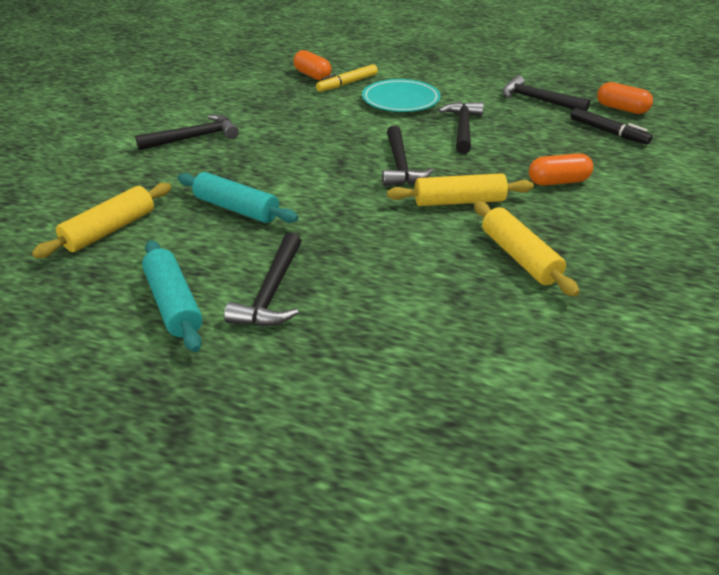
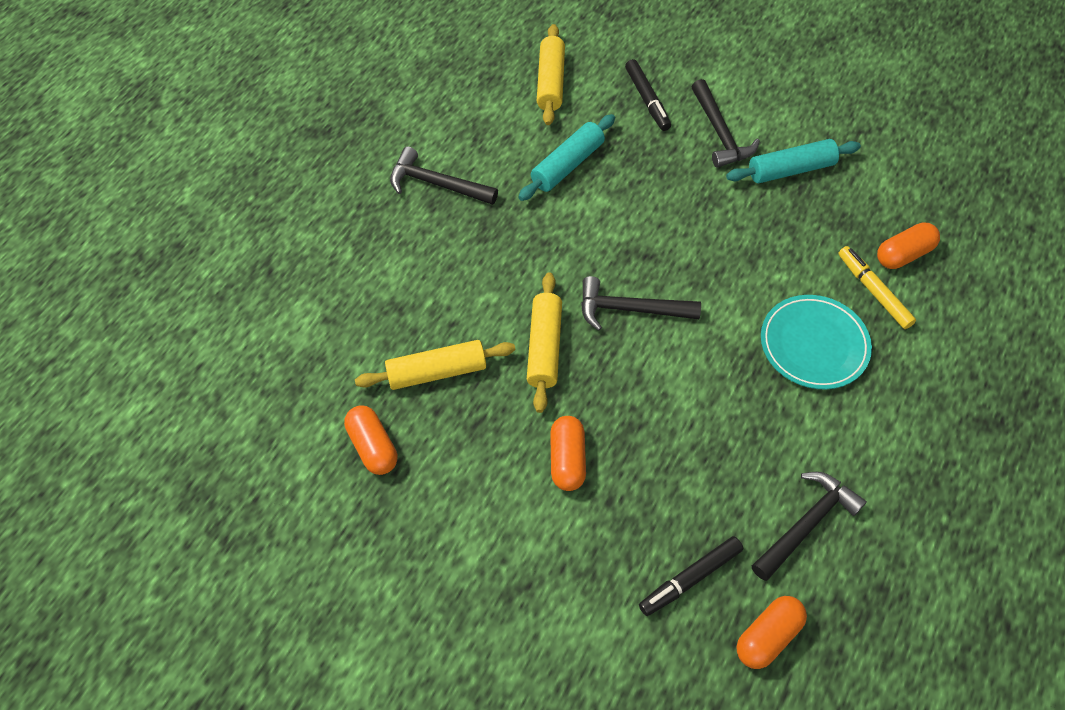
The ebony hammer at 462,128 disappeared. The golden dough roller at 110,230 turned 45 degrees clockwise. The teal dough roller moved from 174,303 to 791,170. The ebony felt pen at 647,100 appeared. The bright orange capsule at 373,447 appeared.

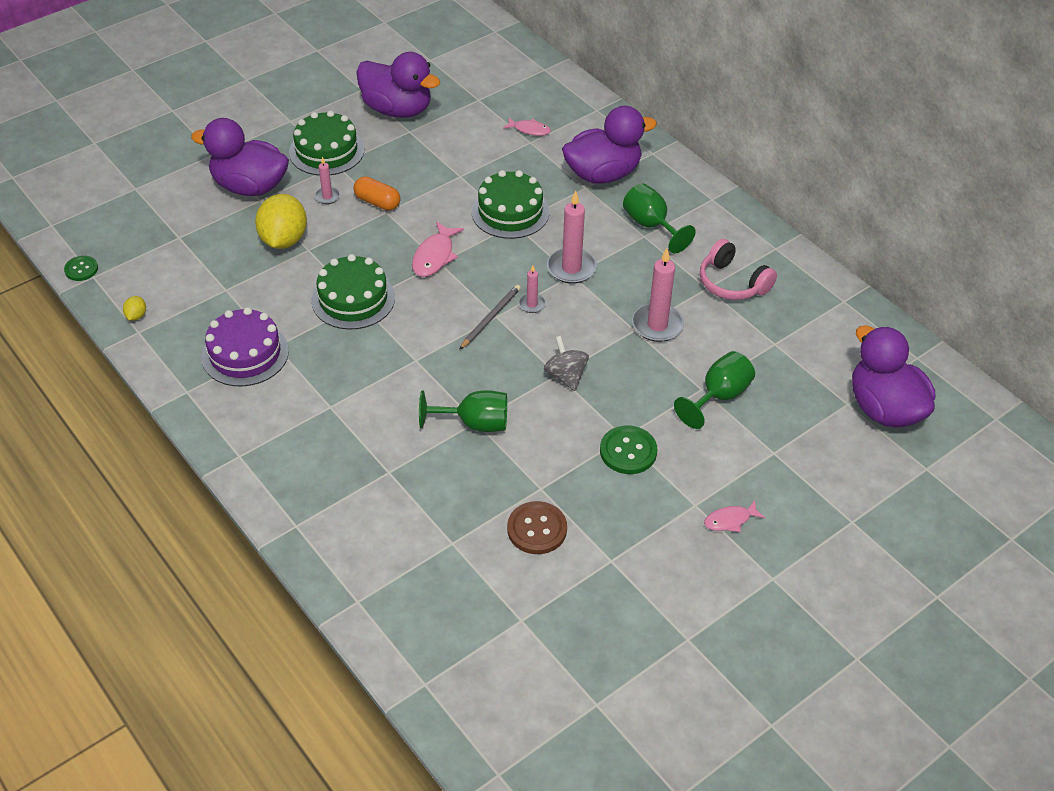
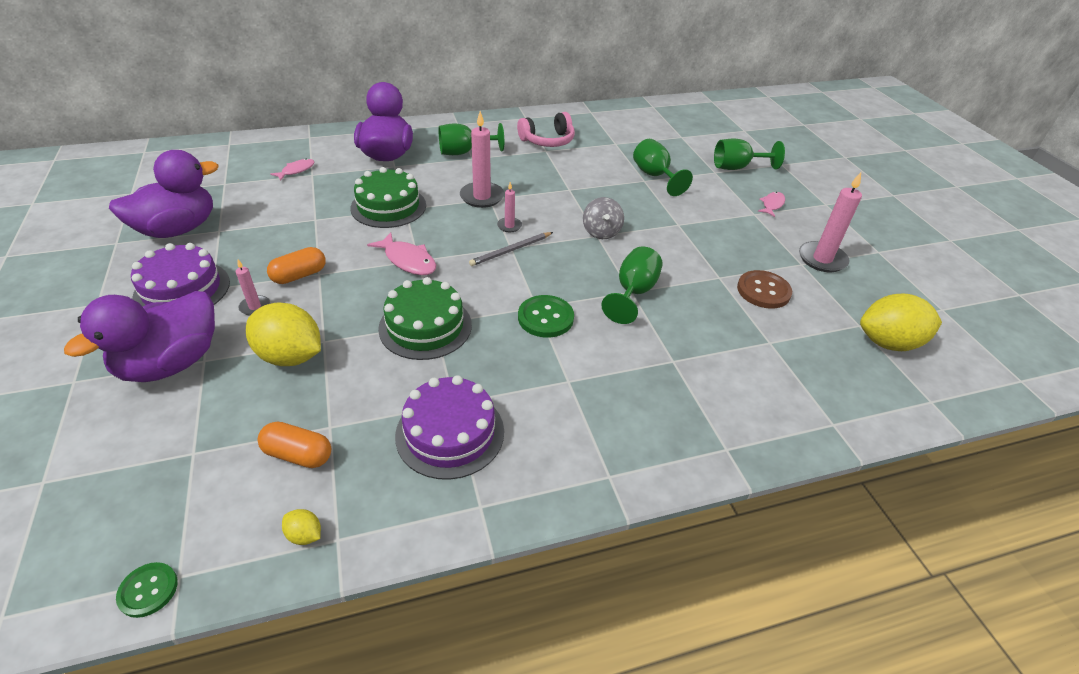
The leaf-green layer cake at 326,151 became the royal purple layer cake at 182,290. The rosy wax candle moved from 657,325 to 822,259. The grey lead pencil at 491,318 turned 90 degrees counterclockwise. The royal purple duck at 884,408 disappeared. The grey whirligig at 565,376 turned 90 degrees counterclockwise. The leaf-green shirt button moved from 628,451 to 545,318. The rosy toy fish at 730,520 turned 150 degrees counterclockwise. The leaf-green wine glass at 737,167 appeared. The golden toy lemon at 888,343 appeared. The bright orange capsule at 298,454 appeared.

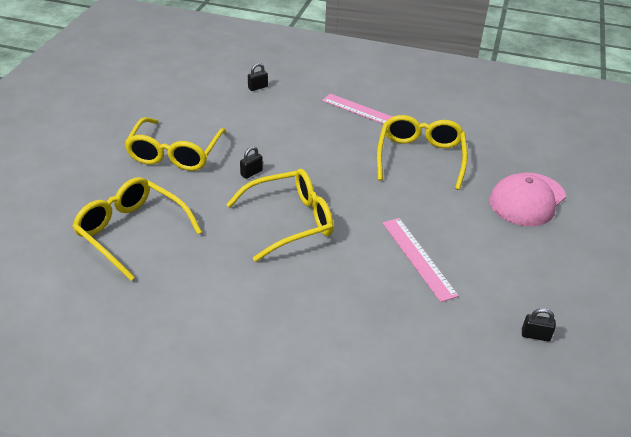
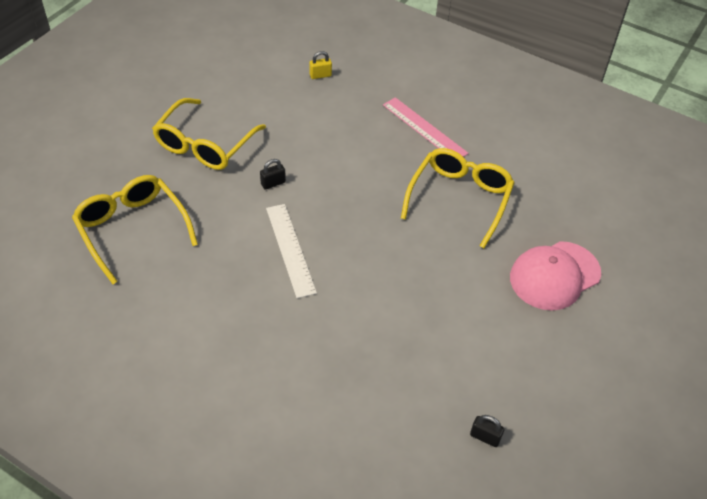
The ebony small lock at 258,87 became the golden small lock at 320,75. The golden glasses at 290,221 was replaced by the pure white measuring stick at 290,249. The rosy measuring stick at 418,258 disappeared.

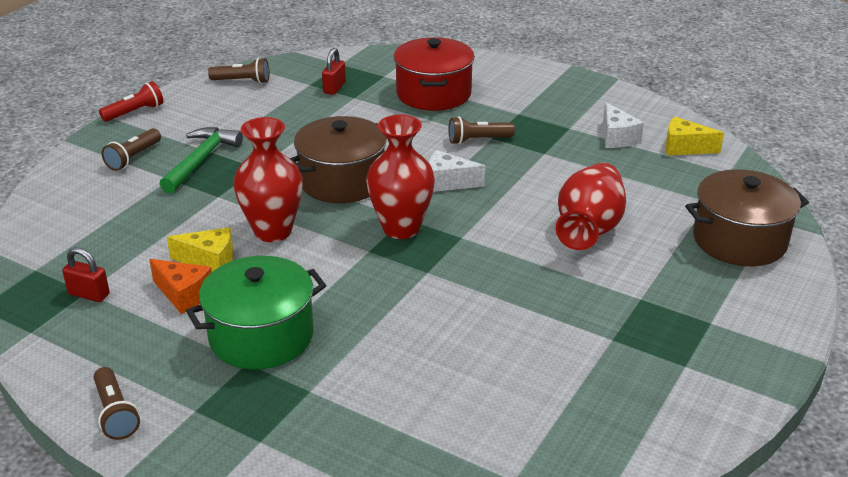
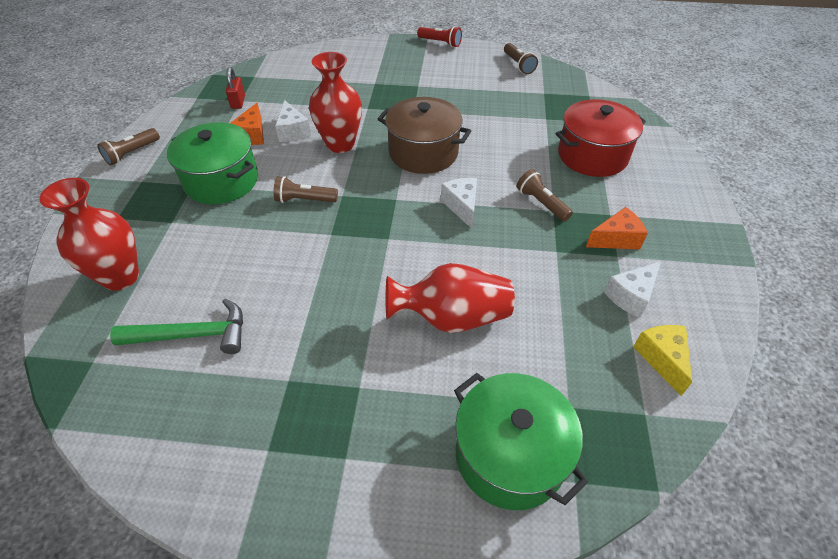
The red small lock at 334,88 disappeared. The red vase moved from 401,228 to 120,277. The leaf-green hammer moved from 201,160 to 193,335. The brown pocket torch moved from 133,158 to 304,200. The brown cooking pot at 739,240 became the leaf-green cooking pot at 510,455. The golden cheese wedge at 210,261 became the pure white cheese wedge at 292,131. The bright orange cheese wedge at 616,239 appeared.

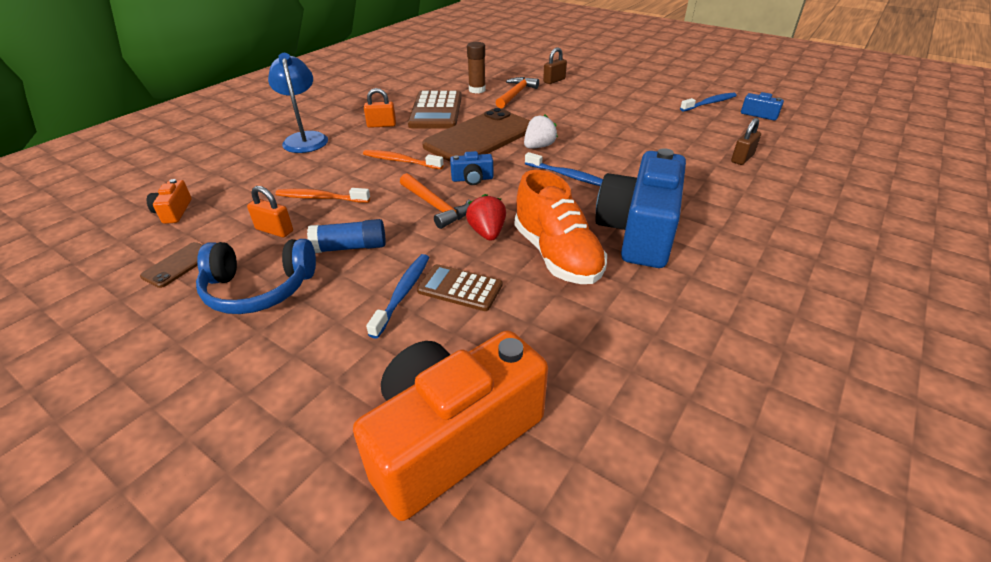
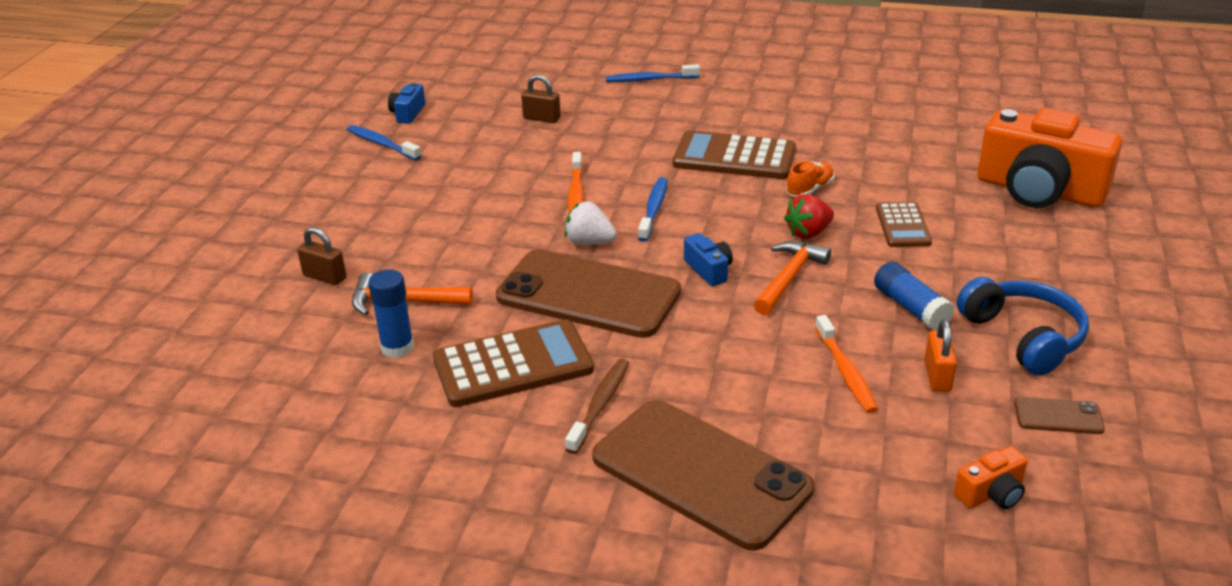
The brown stick of glue at 477,90 became the cobalt stick of glue at 397,347. The cobalt reading lamp at 305,138 was replaced by the brown smartphone at 701,473. The bright orange small lock at 381,125 was replaced by the brown tooth brush at 600,405. The cobalt compact camera at 638,231 was replaced by the brown calculator at 734,157. The bright orange tooth brush moved from 401,161 to 576,192. The bright orange shoe at 557,255 changed to 0.50 times the size. The cobalt tooth brush moved from 403,293 to 650,79.

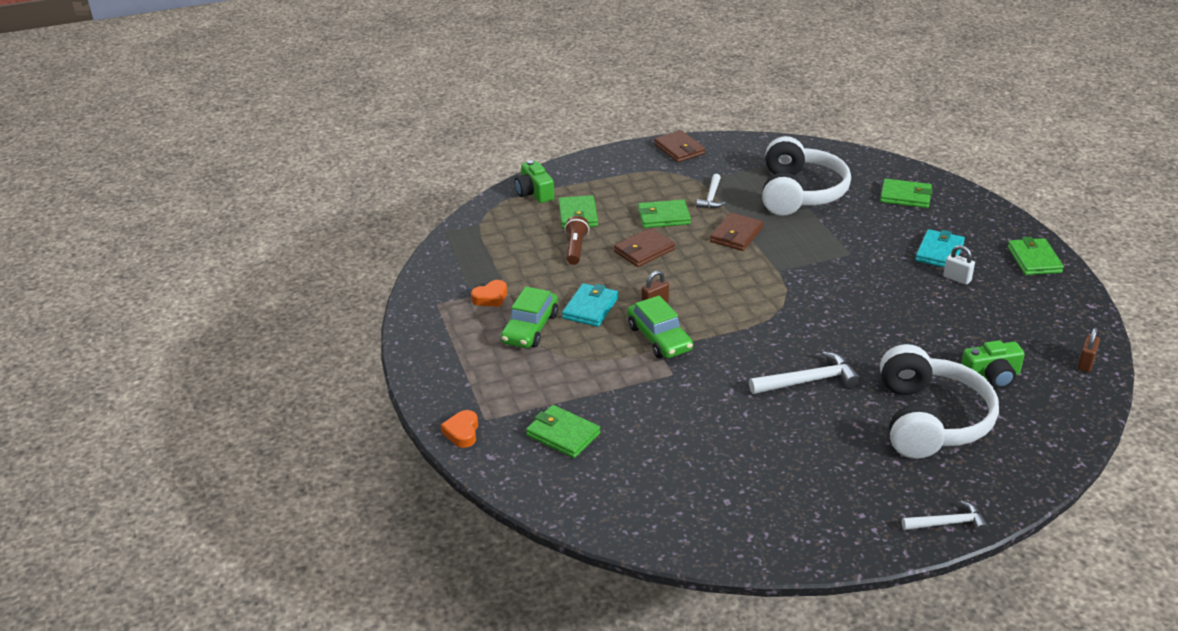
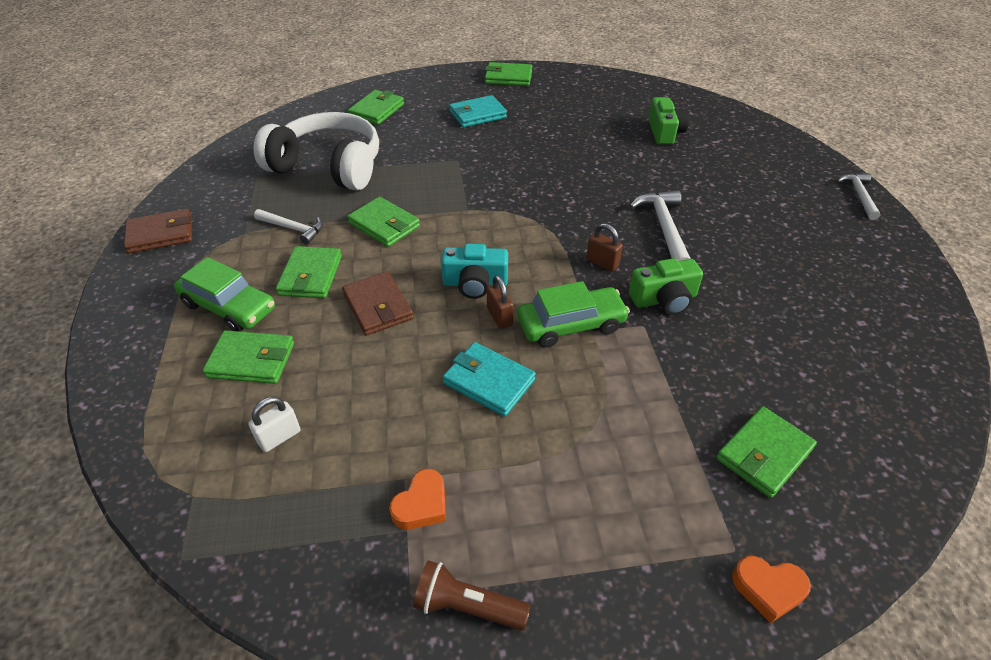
The leaf-green compact camera moved from 534,193 to 664,299. The brown wallet at 736,235 became the leaf-green wallet at 384,225. The brown pocket torch moved from 576,248 to 467,606. The teal wallet at 939,252 turned 60 degrees counterclockwise. The pure white small lock moved from 957,278 to 279,437. The bright orange heart at 491,297 turned 60 degrees clockwise. The leaf-green car moved from 530,328 to 229,307. The brown small lock moved from 1085,363 to 602,263. The pure white headset at 930,420 disappeared. The teal compact camera at 475,283 appeared.

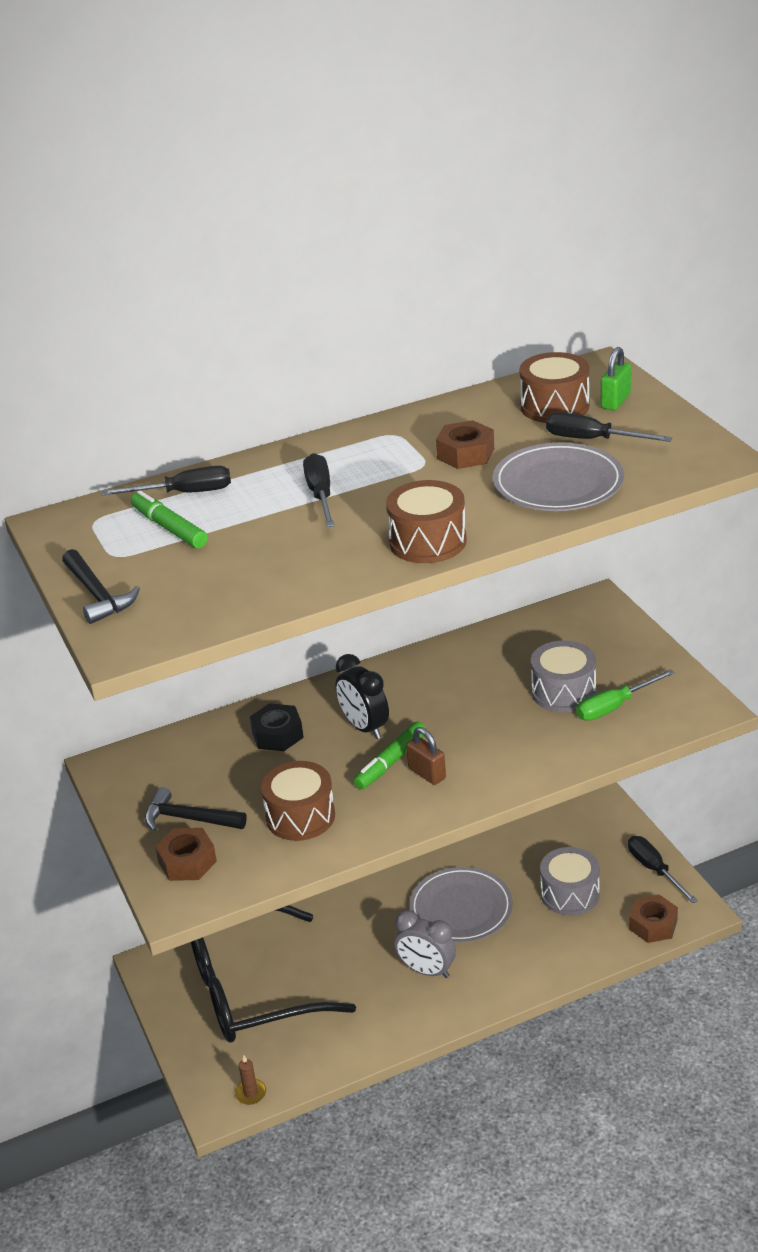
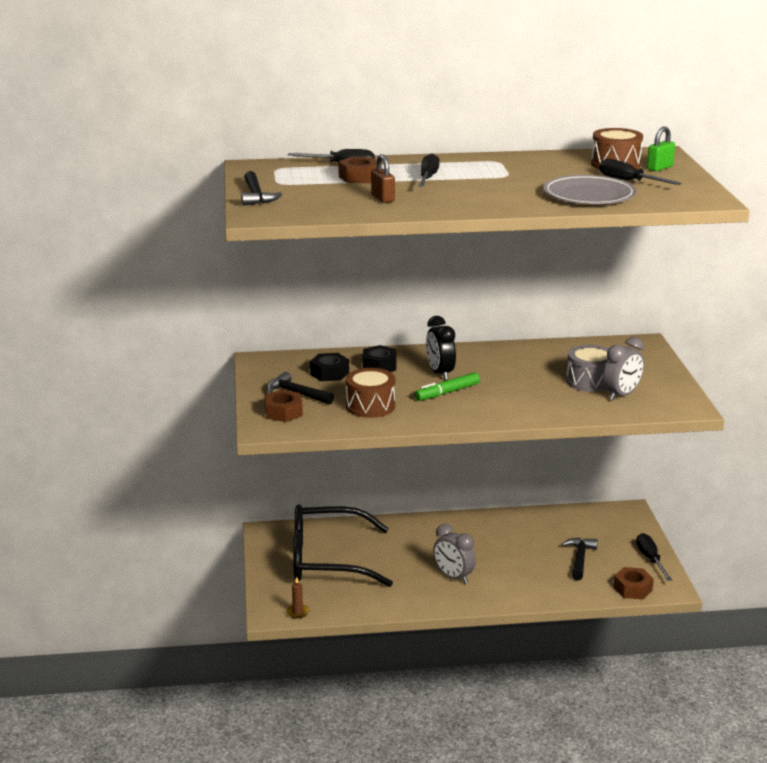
The brown hex nut moved from 465,454 to 359,177. The brown snare drum at 428,541 disappeared. The leaf-green felt pen at 169,528 disappeared. The leaf-green hand screwdriver at 614,707 was replaced by the grey clock at 621,395. The brown small lock moved from 427,773 to 382,198. The grey snare drum at 570,894 was replaced by the ebony hammer at 579,559. The grey plate at 461,908 disappeared. The ebony hex nut at 329,373 appeared.

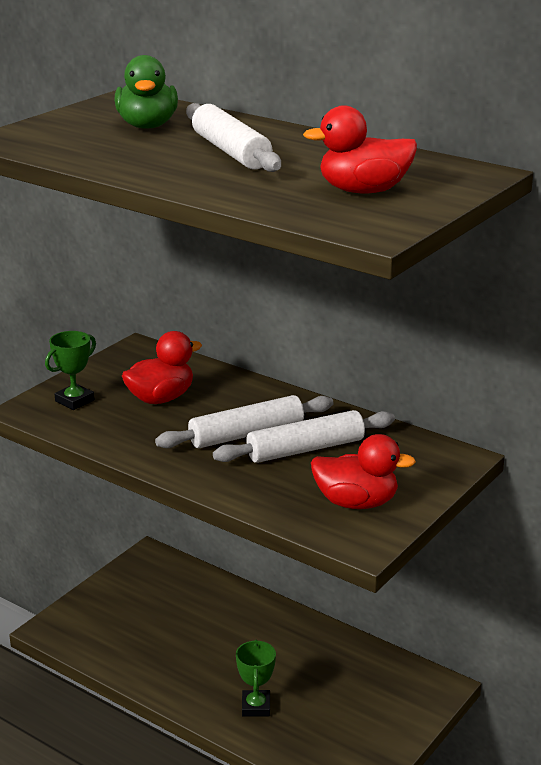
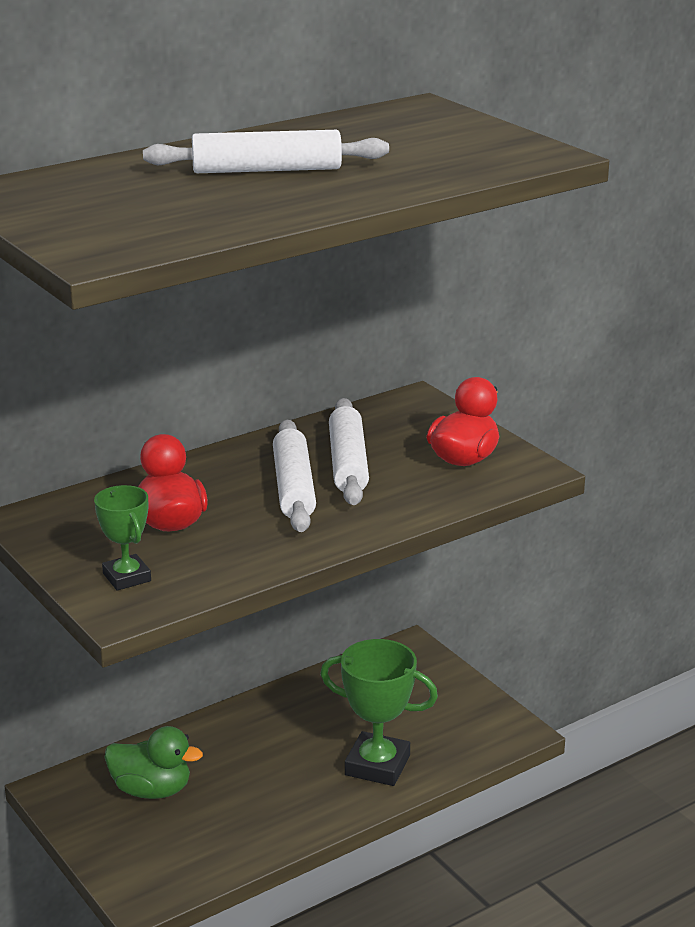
The leaf-green duck moved from 147,126 to 152,790. The red duck at 363,191 disappeared. The leaf-green prize cup at 256,707 changed to 1.66 times the size.

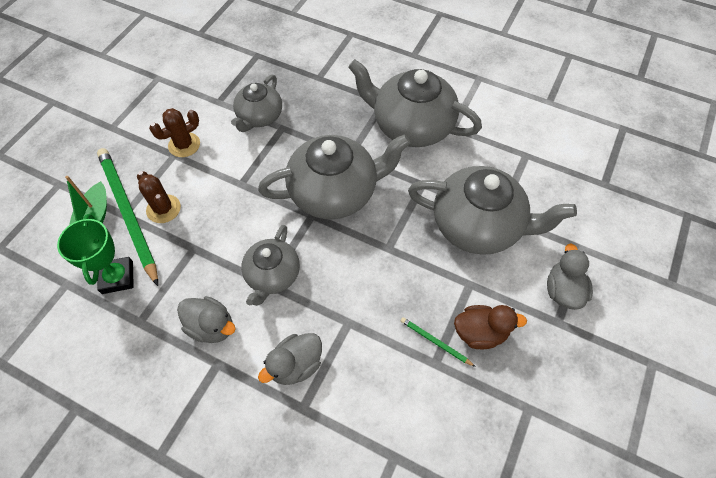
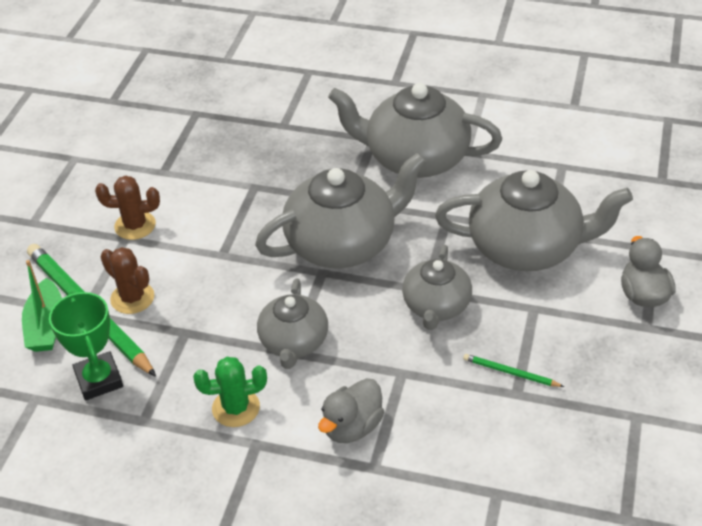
The grey china teapot moved from 259,117 to 436,306. The brown prickly plant at 184,145 turned 45 degrees clockwise. The grey duck at 211,326 was replaced by the leaf-green prickly plant at 236,408. The brown duck at 480,332 disappeared.

